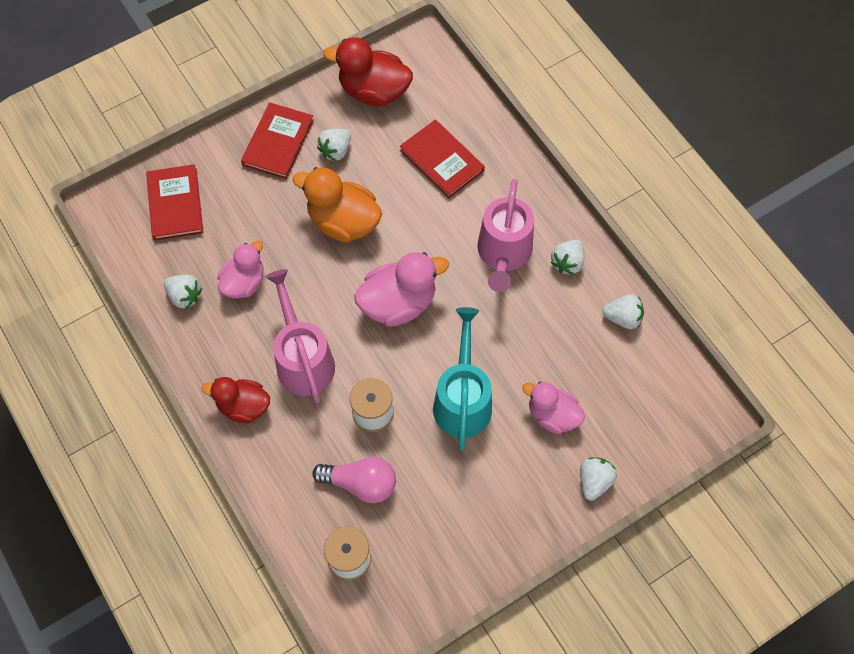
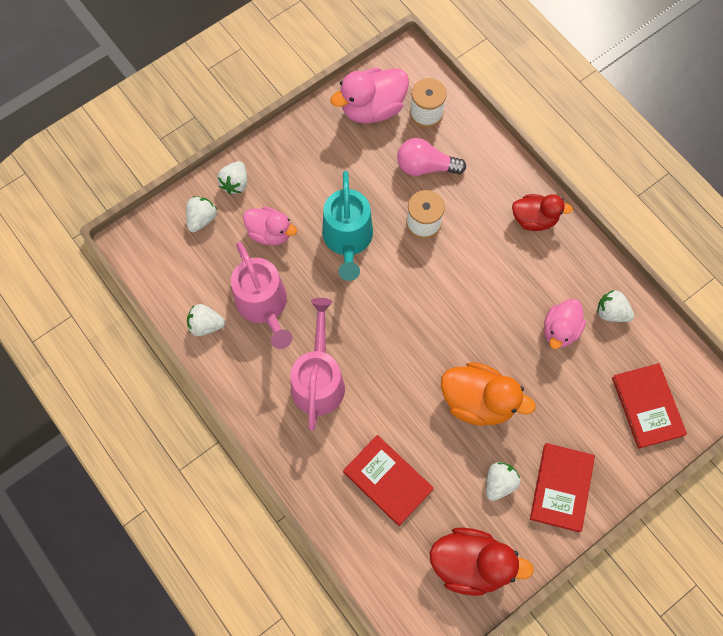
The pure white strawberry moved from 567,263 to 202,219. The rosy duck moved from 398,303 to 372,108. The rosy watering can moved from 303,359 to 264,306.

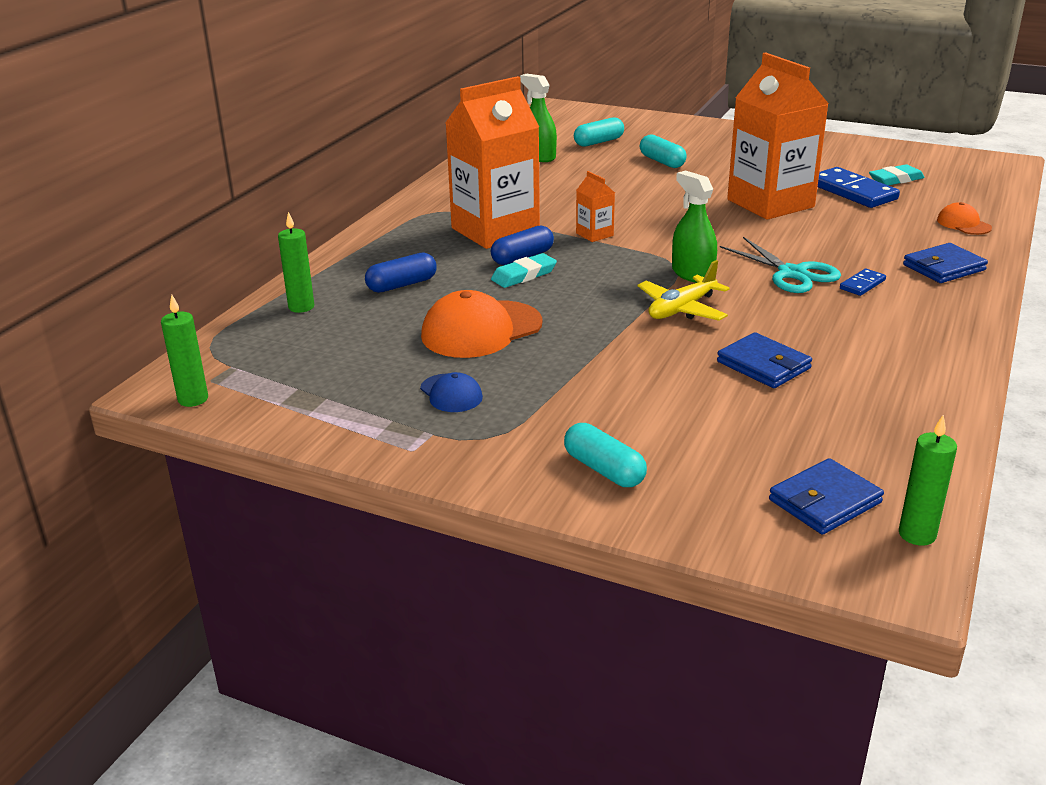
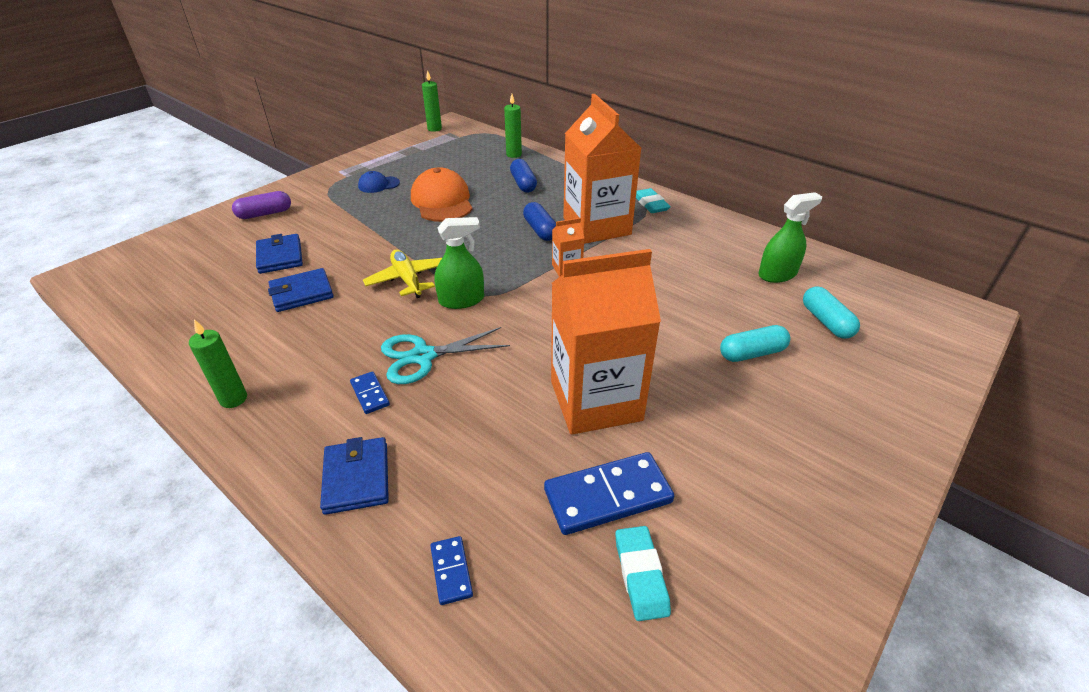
The bright orange cap at 963,224 was replaced by the cobalt domino tile at 451,571. The teal gum eraser moved from 524,275 to 650,204. The leaf-green wax candle moved from 917,534 to 233,399. The teal capsule at 604,469 became the royal purple capsule at 265,214. The cobalt wallet moved from 824,501 to 280,256.

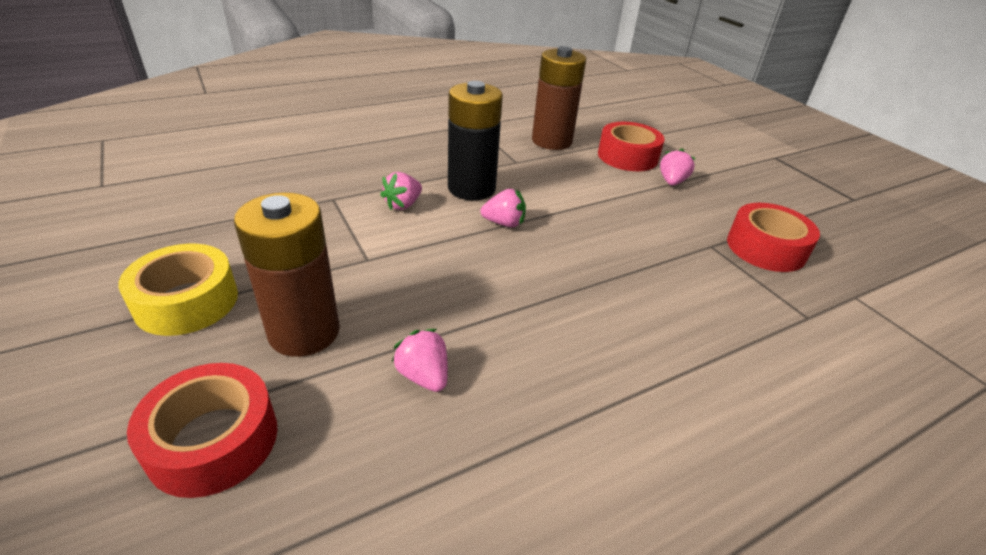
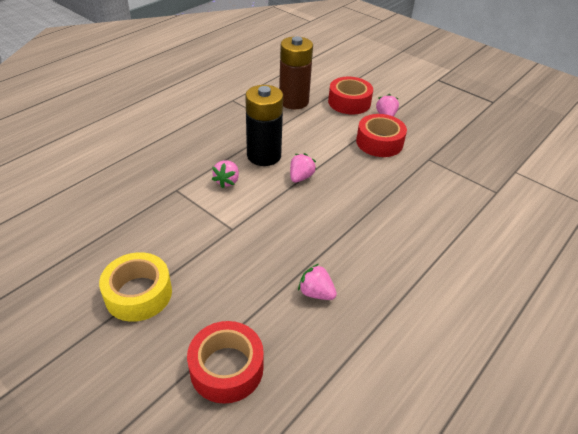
The rosy strawberry at 504,223 turned 45 degrees counterclockwise. The brown battery at 304,332 disappeared. The red roll of tape moved from 766,248 to 379,142.

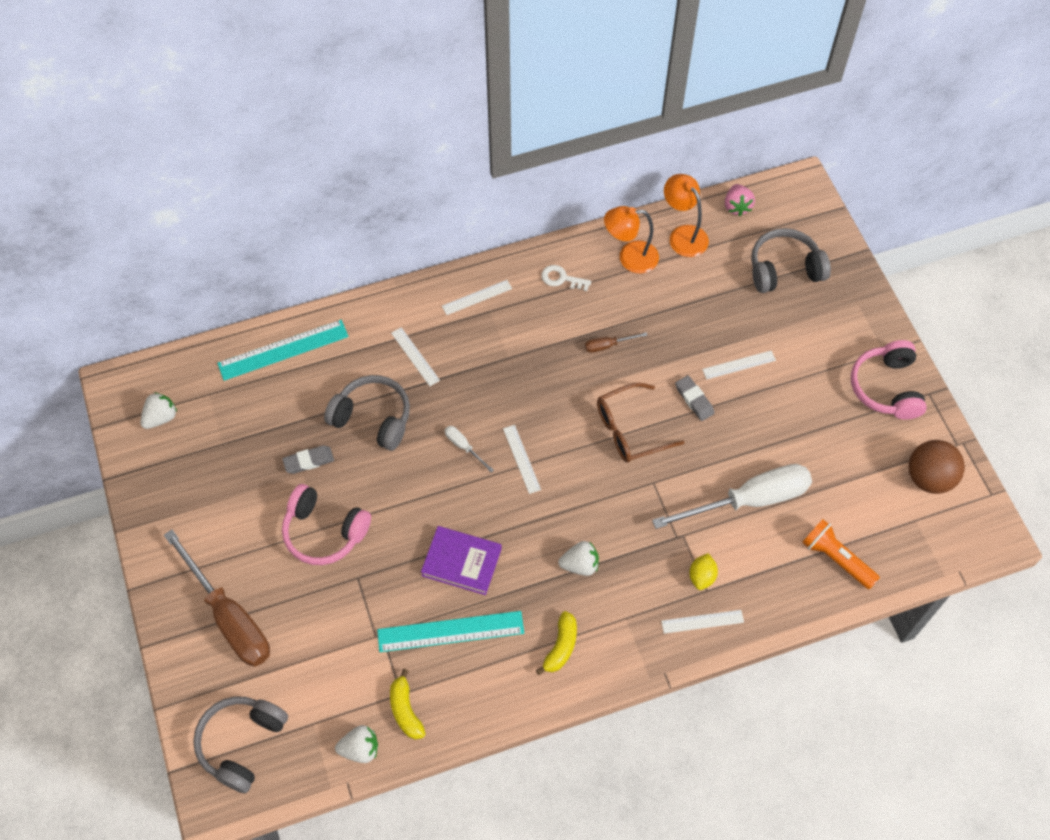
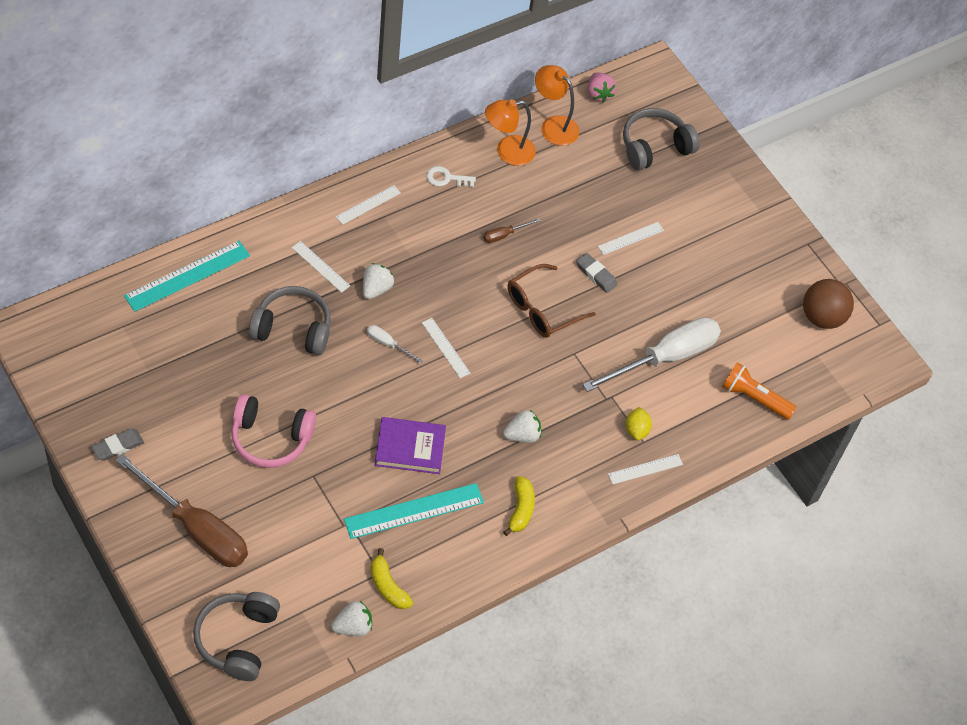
The rosy headset at 886,387 disappeared. The pure white strawberry moved from 161,417 to 376,289. The grey gum eraser moved from 309,461 to 118,446.

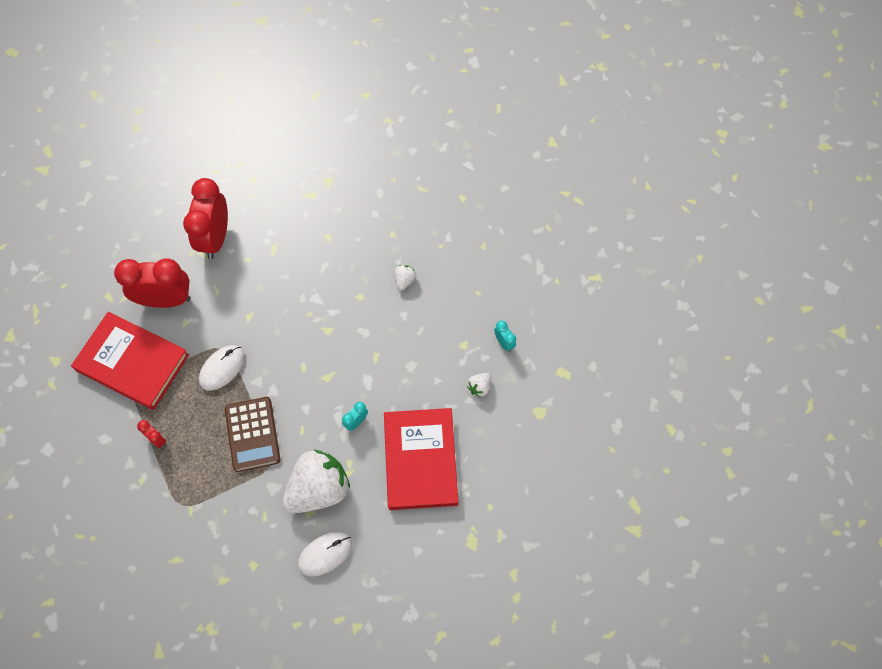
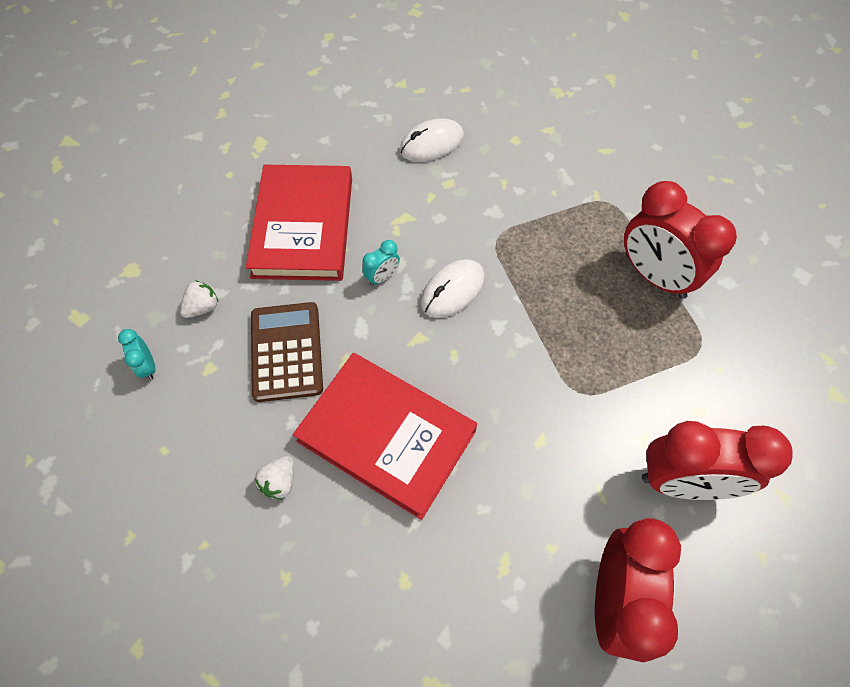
The red book moved from 132,362 to 386,436. The pure white PC mouse moved from 222,368 to 452,290. The brown calculator moved from 252,434 to 286,352. The red clock at 157,439 changed to 2.34 times the size. The pure white strawberry at 318,489 disappeared.

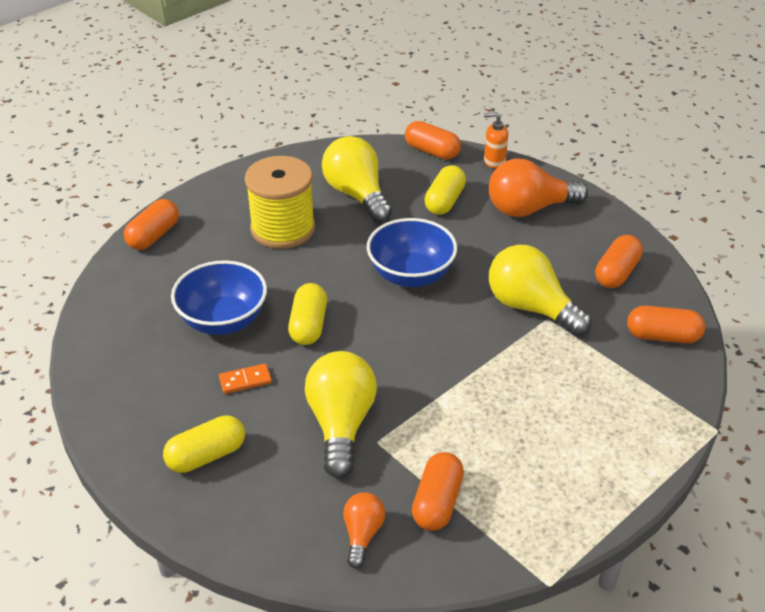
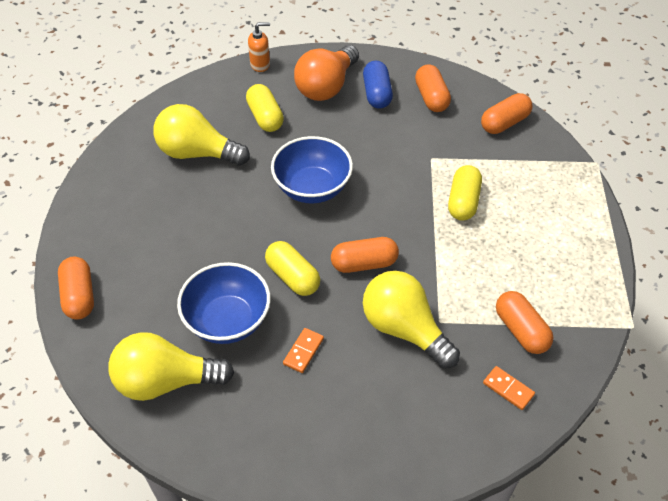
The bright orange soap dispenser at 494,161 turned 150 degrees counterclockwise. The bright orange capsule moved from 432,151 to 364,263. The golden reel of thread at 283,229 disappeared. The golden lightbulb moved from 531,307 to 166,381. The golden capsule moved from 206,456 to 463,201. The bright orange lightbulb at 362,534 was replaced by the bright orange domino tile at 508,389. The cobalt capsule at 377,94 appeared.

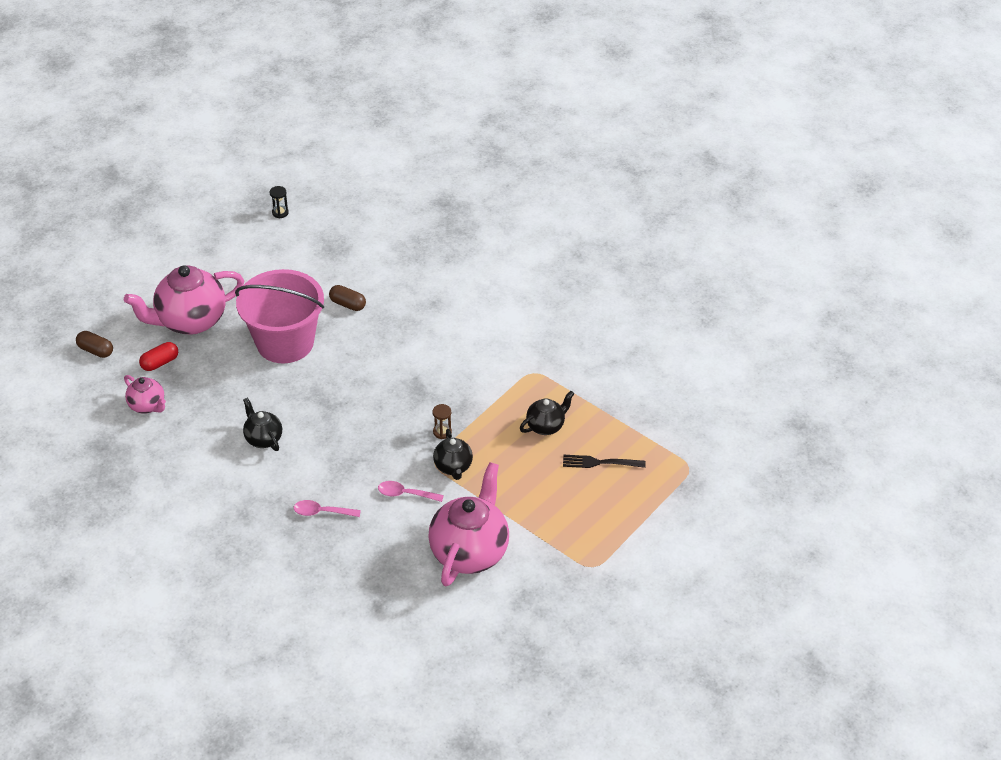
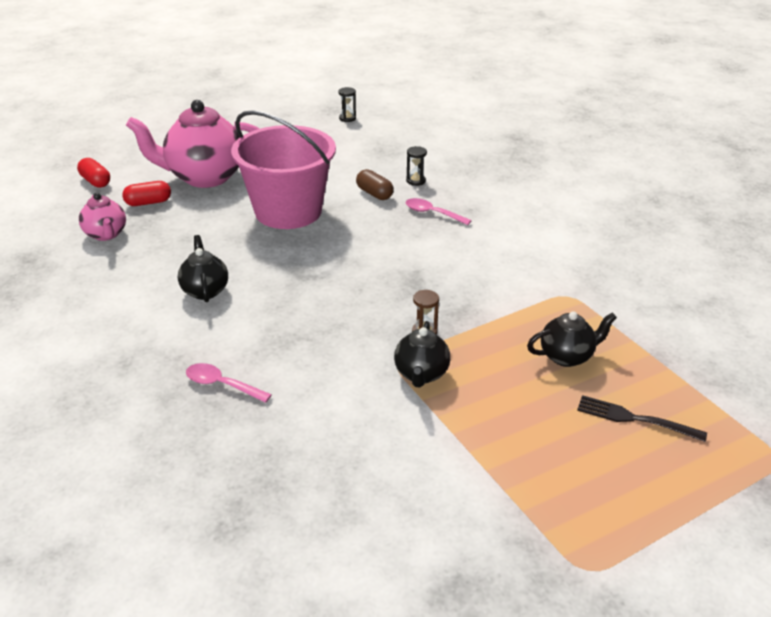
The brown capsule at 96,350 became the red capsule at 95,181. The rosy china teapot at 469,551 disappeared. The rosy spoon moved from 405,494 to 432,213. The ebony hourglass at 415,181 appeared.

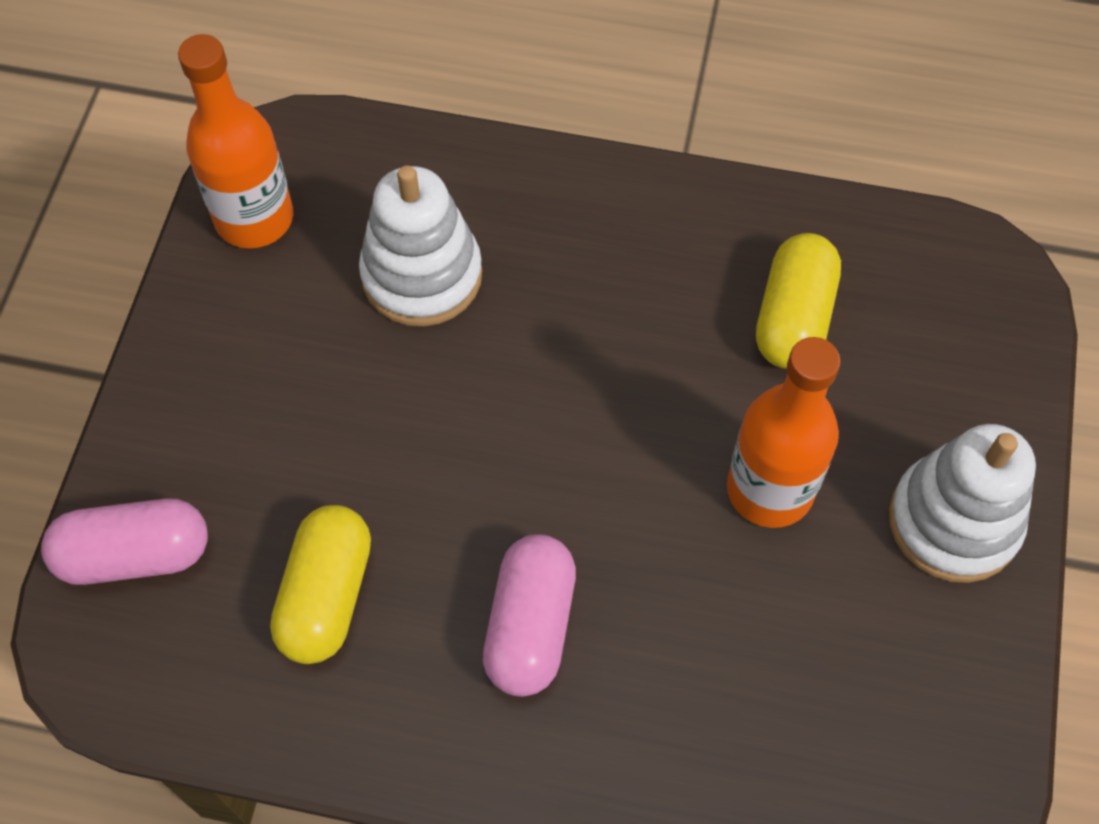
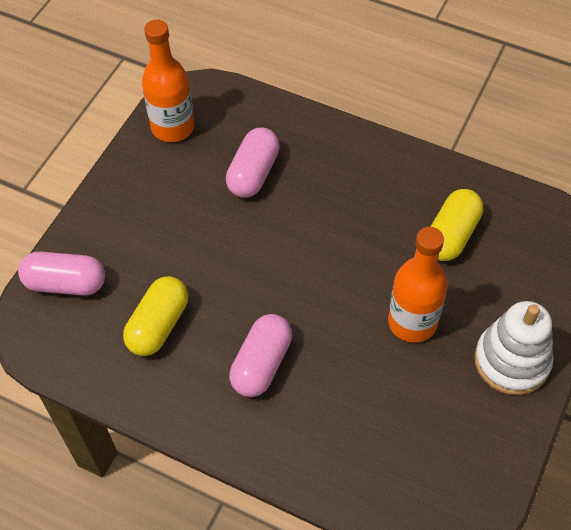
The pure white stacking toy at 422,275 was replaced by the rosy capsule at 253,173.

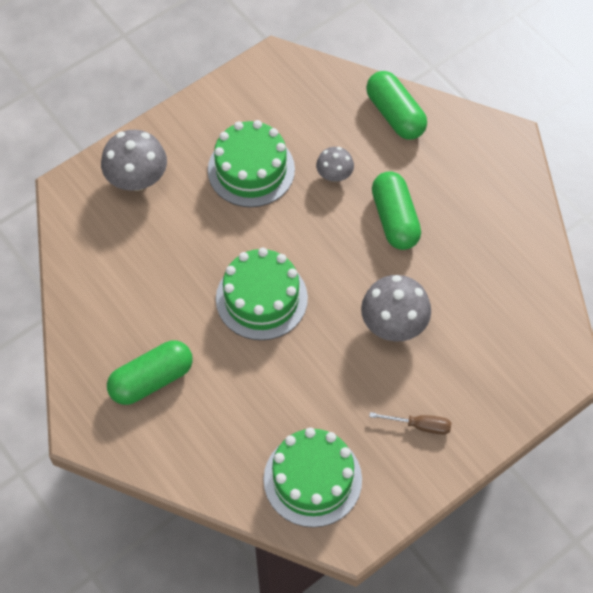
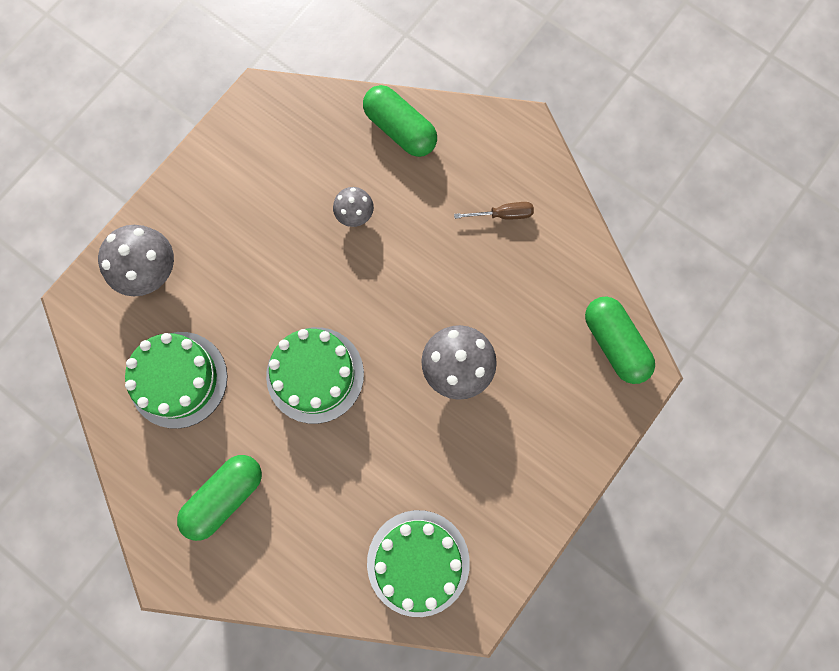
The leaf-green layer cake moved from 251,169 to 178,379. The leaf-green capsule moved from 395,219 to 614,343. The brown hand screwdriver moved from 419,425 to 503,214.

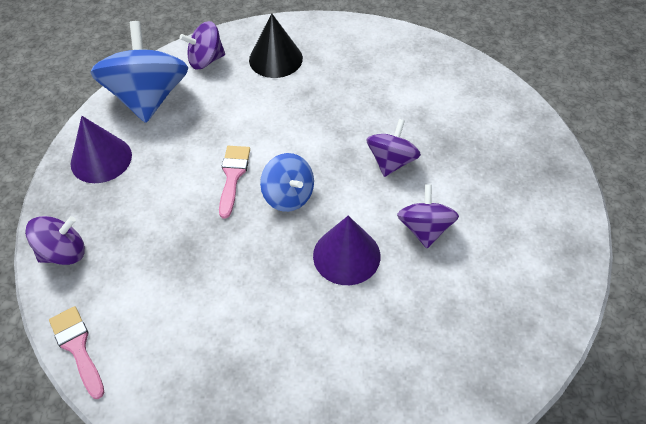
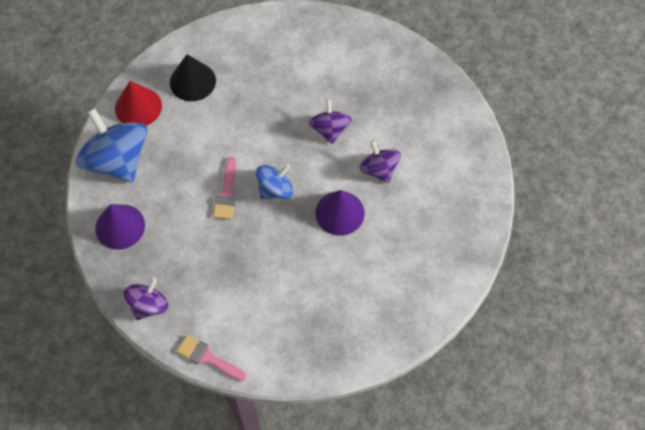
The royal purple whirligig at 206,60 was replaced by the red cone at 138,107. The rosy brush at 233,176 turned 150 degrees counterclockwise. The cobalt whirligig at 288,196 turned 60 degrees counterclockwise.

